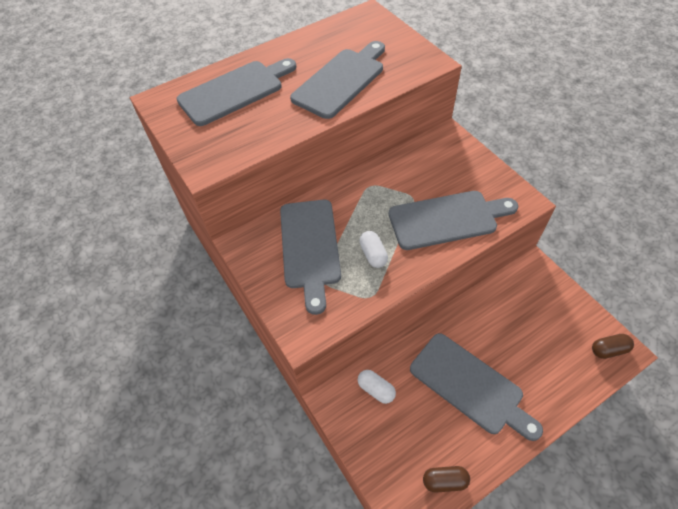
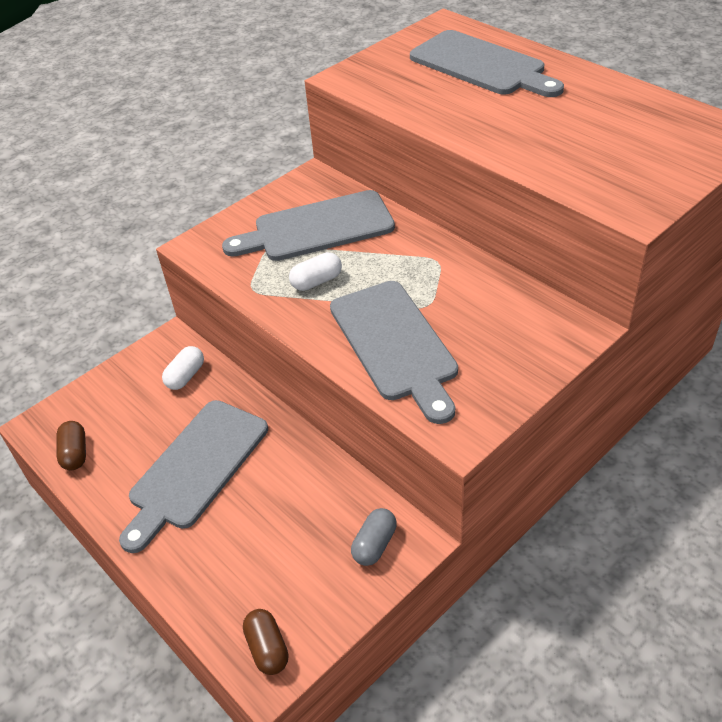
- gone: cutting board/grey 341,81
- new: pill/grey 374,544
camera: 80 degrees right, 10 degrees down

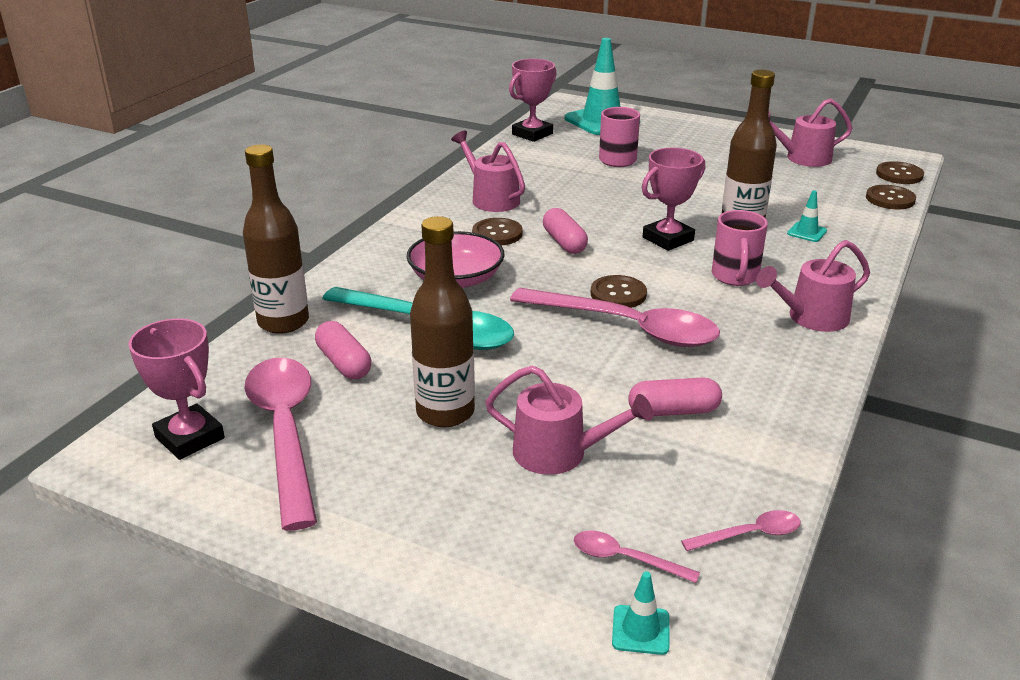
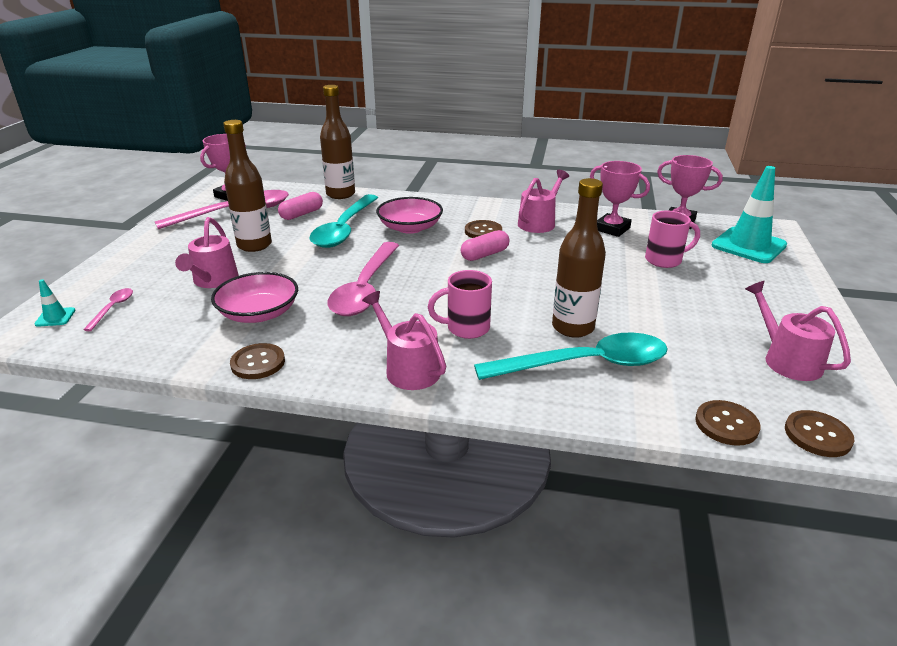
- shifted: sewing button/brown 618,294 to 258,363
- swapped: pill/rosy 673,411 to deep dish/rosy 259,313
- shifted: trophy/rosy 668,239 to 612,229
- gone: spoon/rosy 749,534
- swapped: traffic cone/teal 807,232 to spoon/teal 585,364
camera: 75 degrees right, 0 degrees up

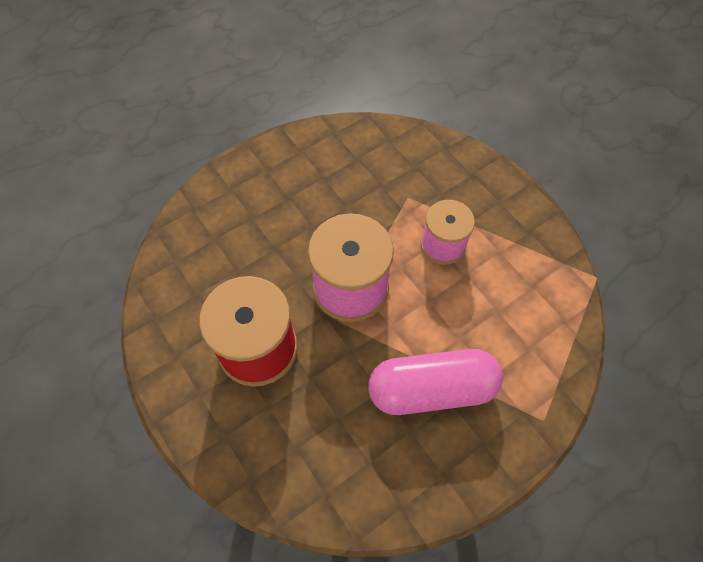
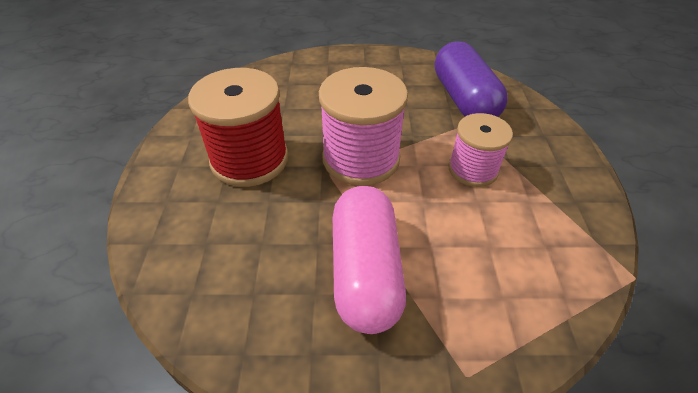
- rotated: pill/rosy 431,389 = 365,271 60 degrees clockwise
- new: pill/purple 464,99
camera: 35 degrees right, 15 degrees down

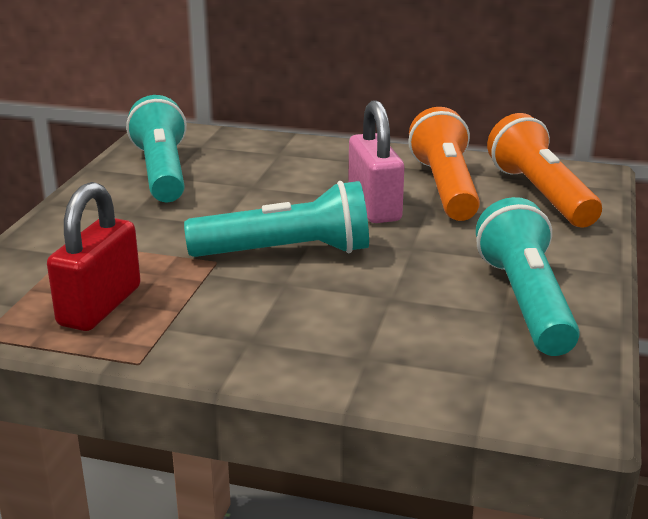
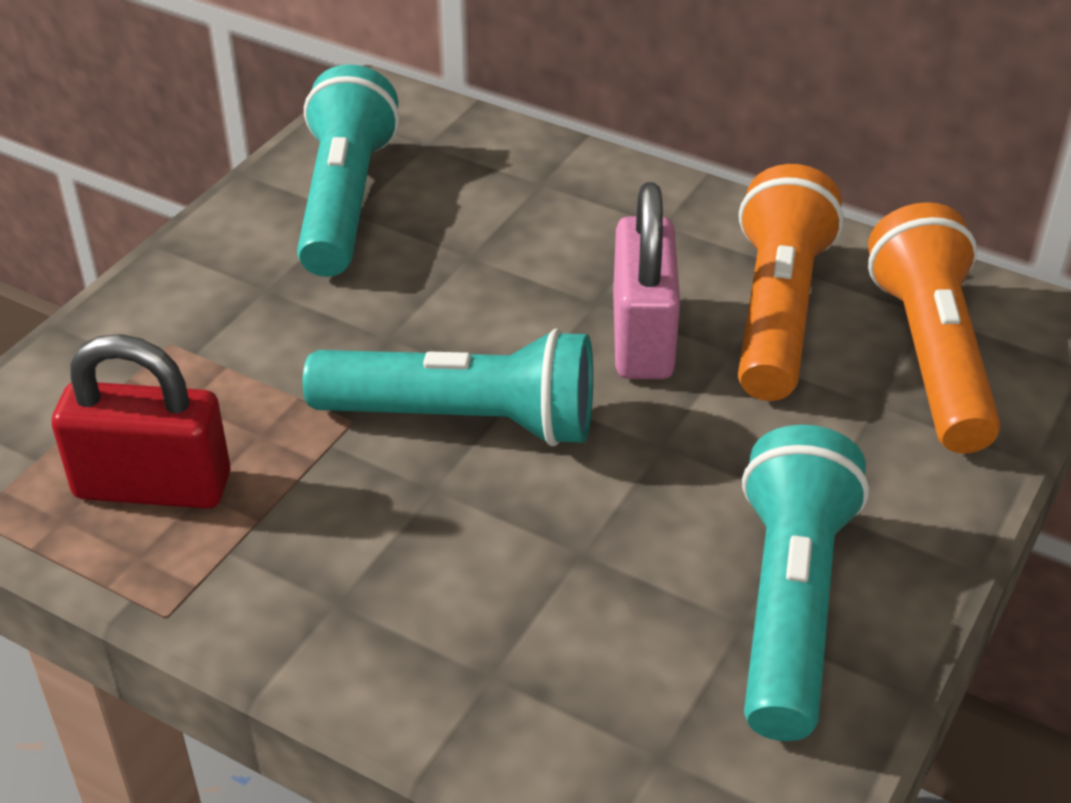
- rotated: small lock/red 100,306 = 153,486 60 degrees clockwise
camera: 15 degrees right, 15 degrees up

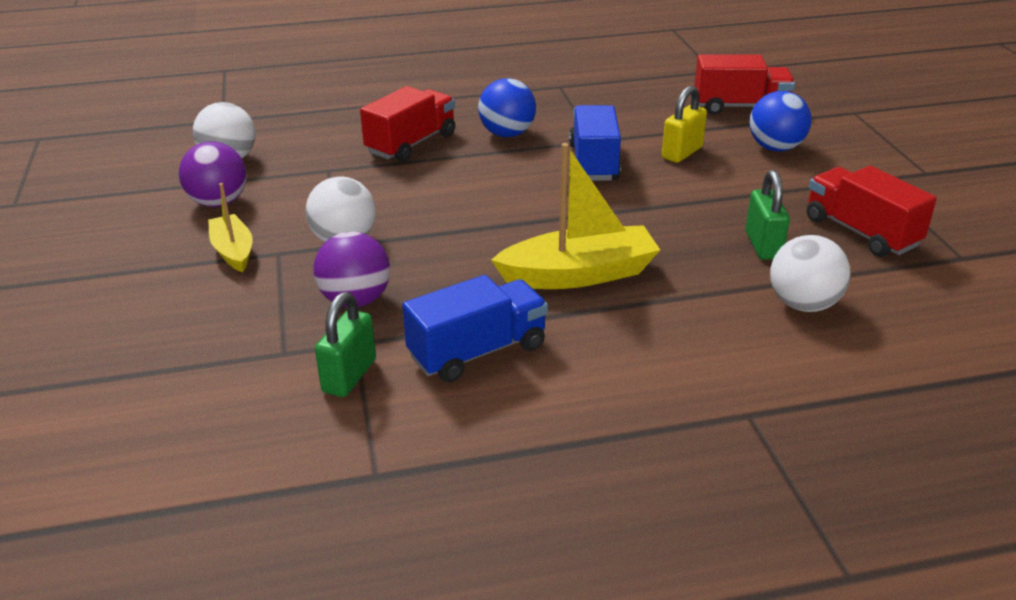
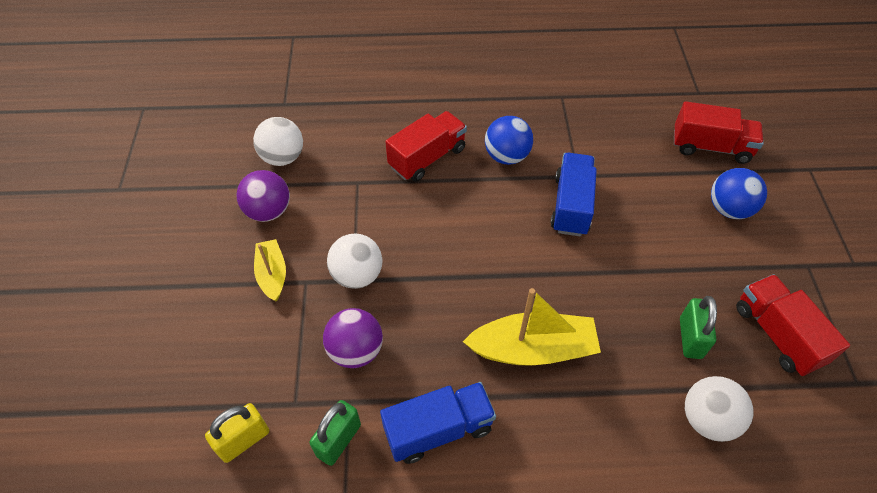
- shifted: small lock/golden 682,153 to 243,440
camera: 10 degrees right, 20 degrees up

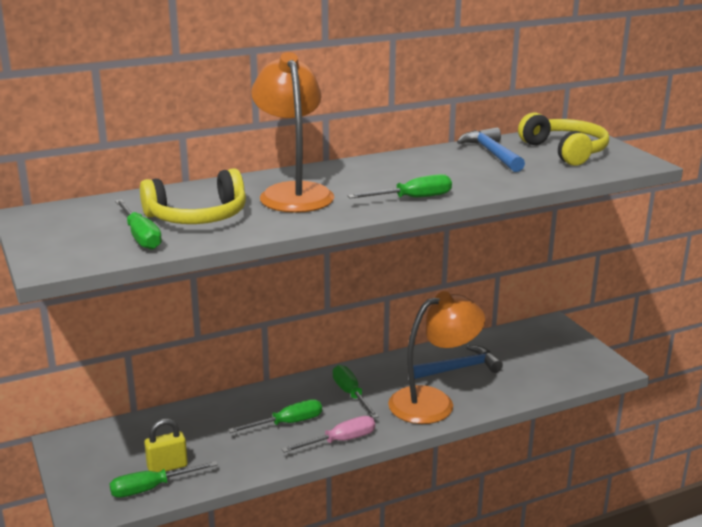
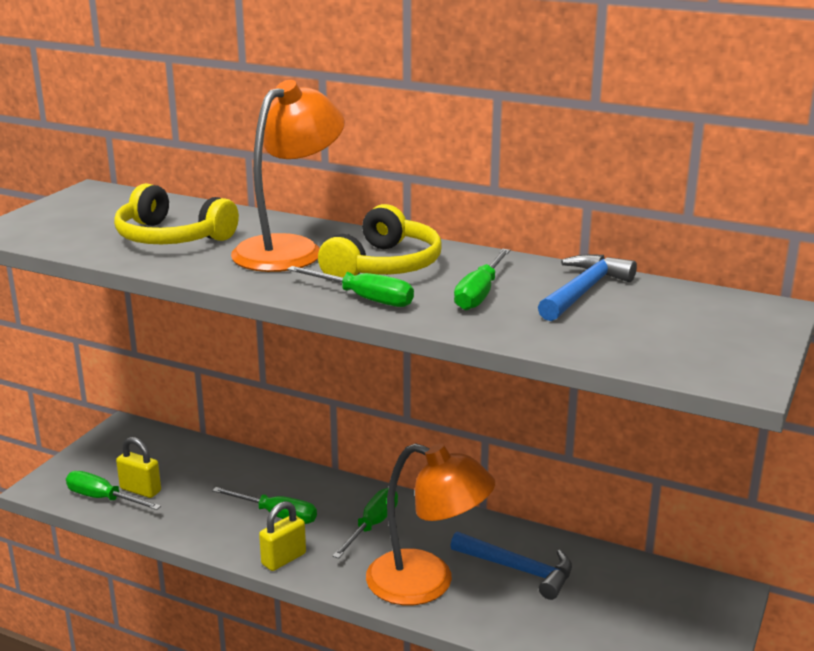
- shifted: hand screwdriver/green 140,236 to 479,294
- swapped: hand screwdriver/rosy 340,441 to small lock/golden 284,559
- shifted: over-ear headphones/golden 565,151 to 384,266
camera: 50 degrees right, 0 degrees up

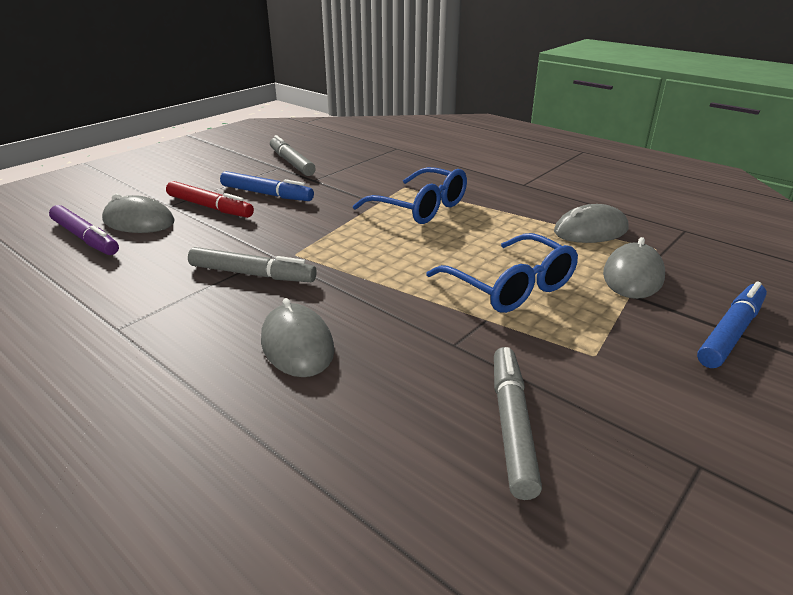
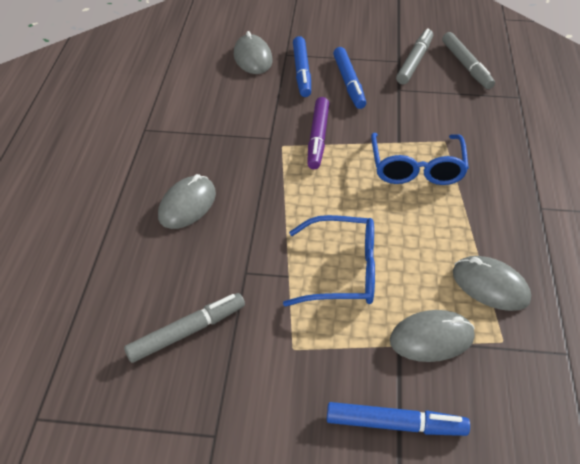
- shifted: marker pen/purple 85,238 to 318,138
- repainted: marker pen/red 210,207 to marker pen/royal blue 302,72
- shifted: marker pen/grey 252,274 to 466,66
- rotated: spectacles/royal blue 511,287 = 343,271 105 degrees counterclockwise
camera: 55 degrees right, 15 degrees up

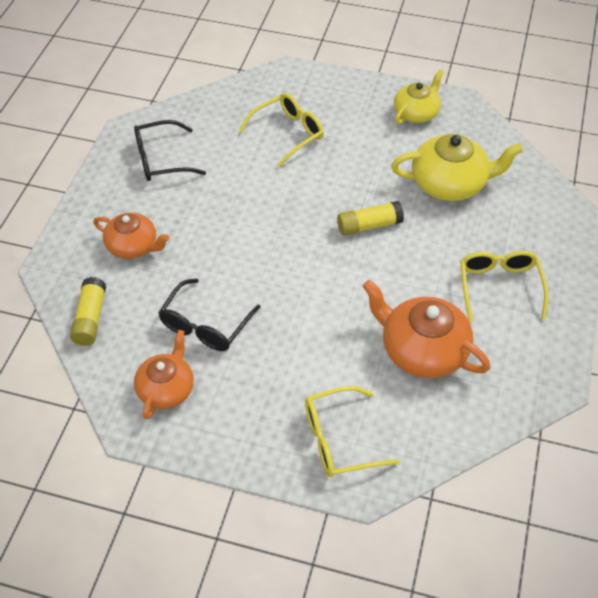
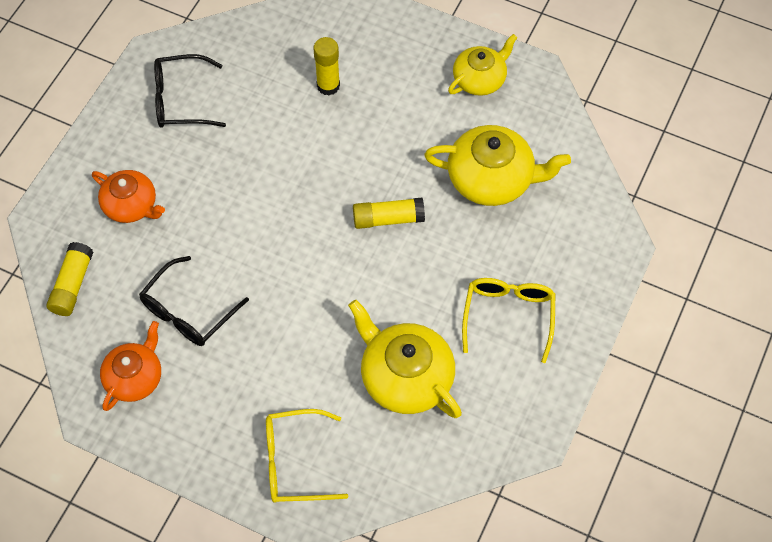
- swapped: spectacles/golden 288,133 to glue/golden 328,86
- repainted: china teapot/orange 422,350 to china teapot/golden 405,377
camera: 10 degrees right, 10 degrees up

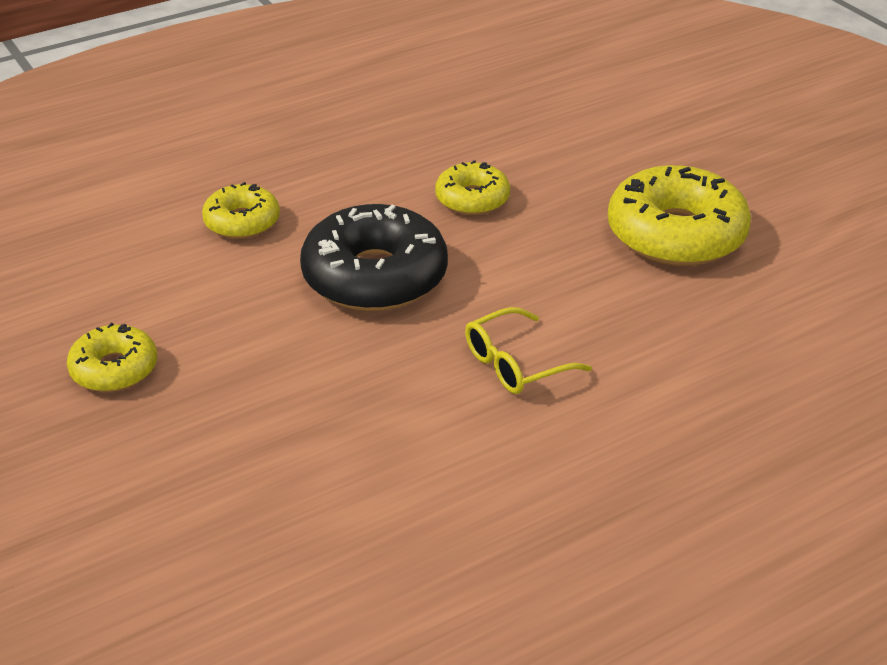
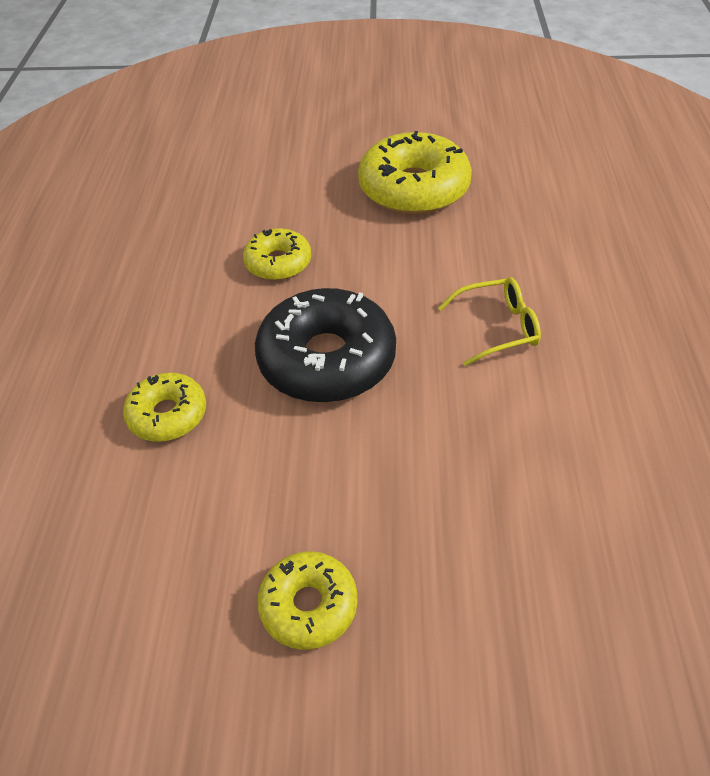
- rotated: spectacles/golden 515,364 = 497,328 105 degrees counterclockwise
camera: 55 degrees left, 10 degrees up

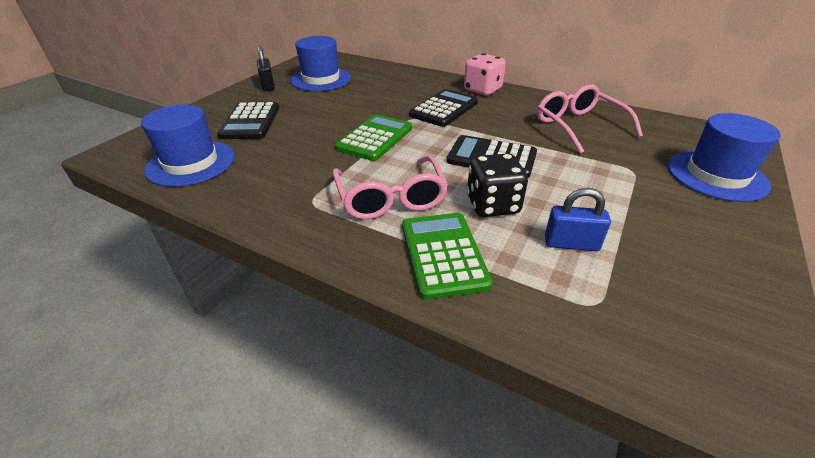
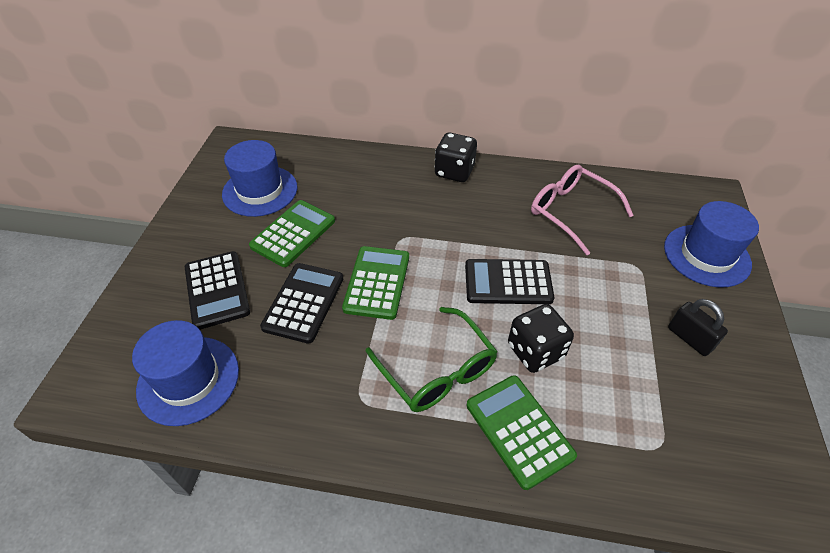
- shifted: small lock/ebony 268,86 to 689,338
- repainted: spectacles/rosy 390,198 to spectacles/green 437,370
- shifted: adding machine/ebony 444,109 to 303,302
- repainted: die/rosy 482,90 to die/ebony 454,171
- gone: small lock/royal blue 571,244
- new: adding machine/green 293,233
camera: 20 degrees left, 10 degrees up

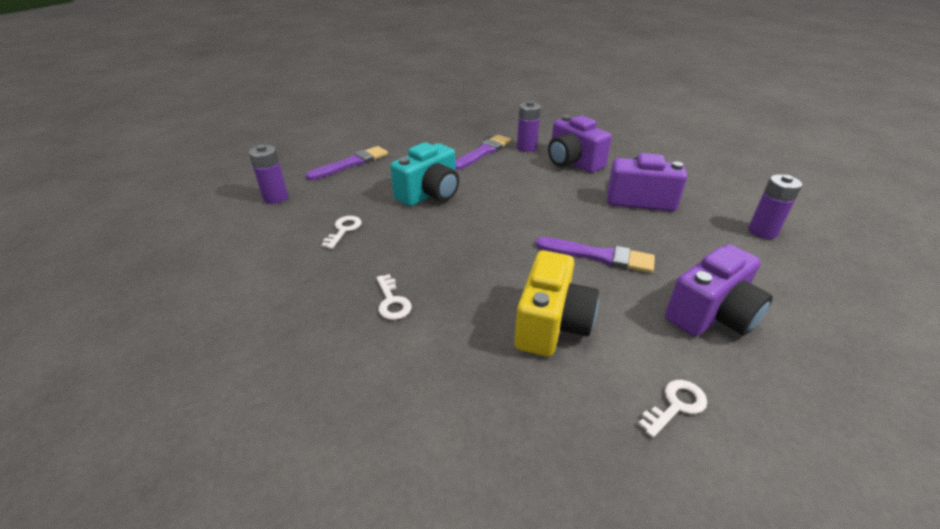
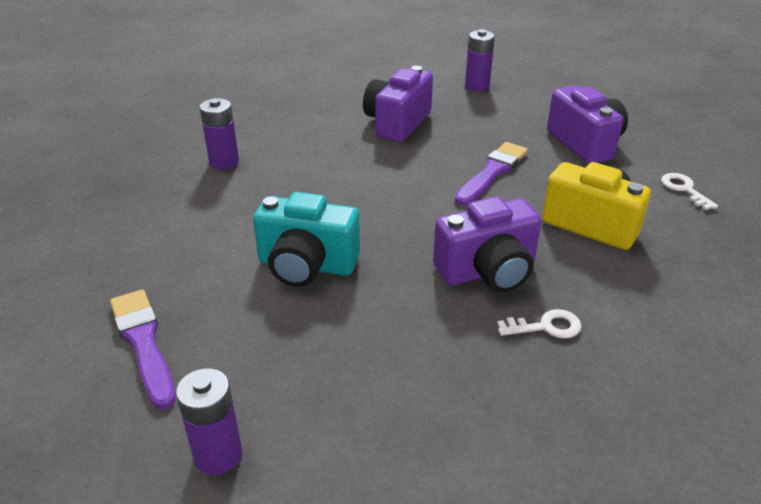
- gone: latchkey/snow-white 344,230
- rotated: compact camera/teal 430,194 = 306,265 135 degrees clockwise
- gone: paint brush/purple 483,152
- shifted: compact camera/purple 572,162 to 488,271
camera: 75 degrees left, 0 degrees up

